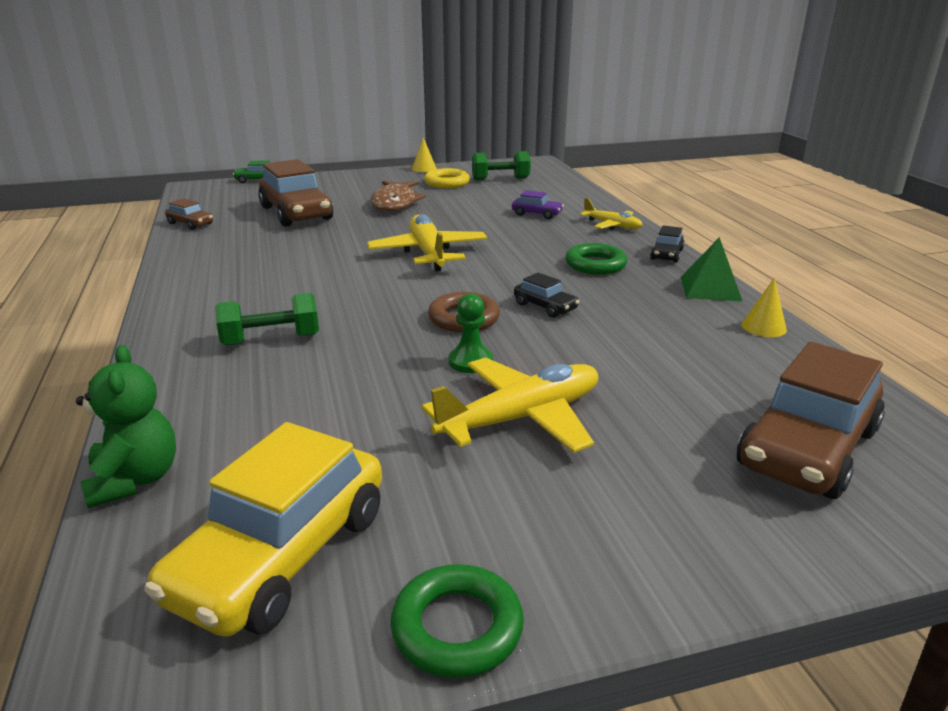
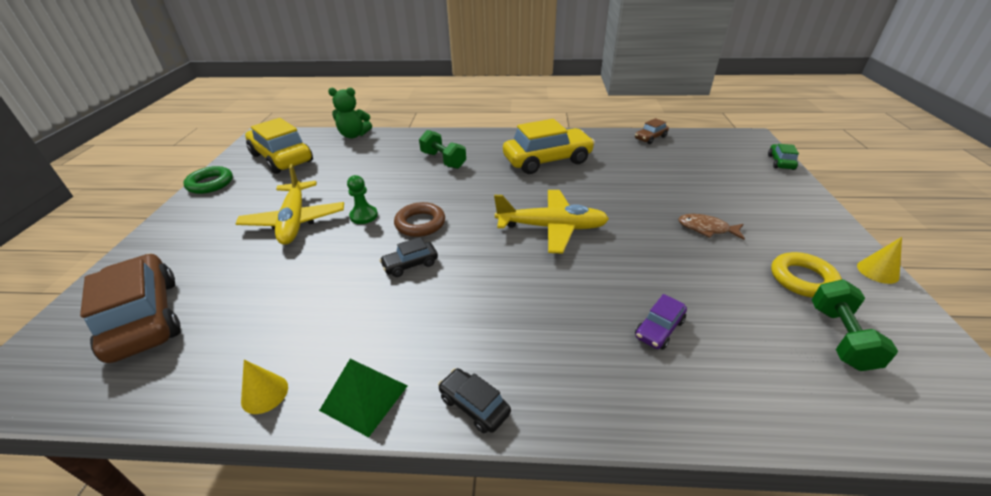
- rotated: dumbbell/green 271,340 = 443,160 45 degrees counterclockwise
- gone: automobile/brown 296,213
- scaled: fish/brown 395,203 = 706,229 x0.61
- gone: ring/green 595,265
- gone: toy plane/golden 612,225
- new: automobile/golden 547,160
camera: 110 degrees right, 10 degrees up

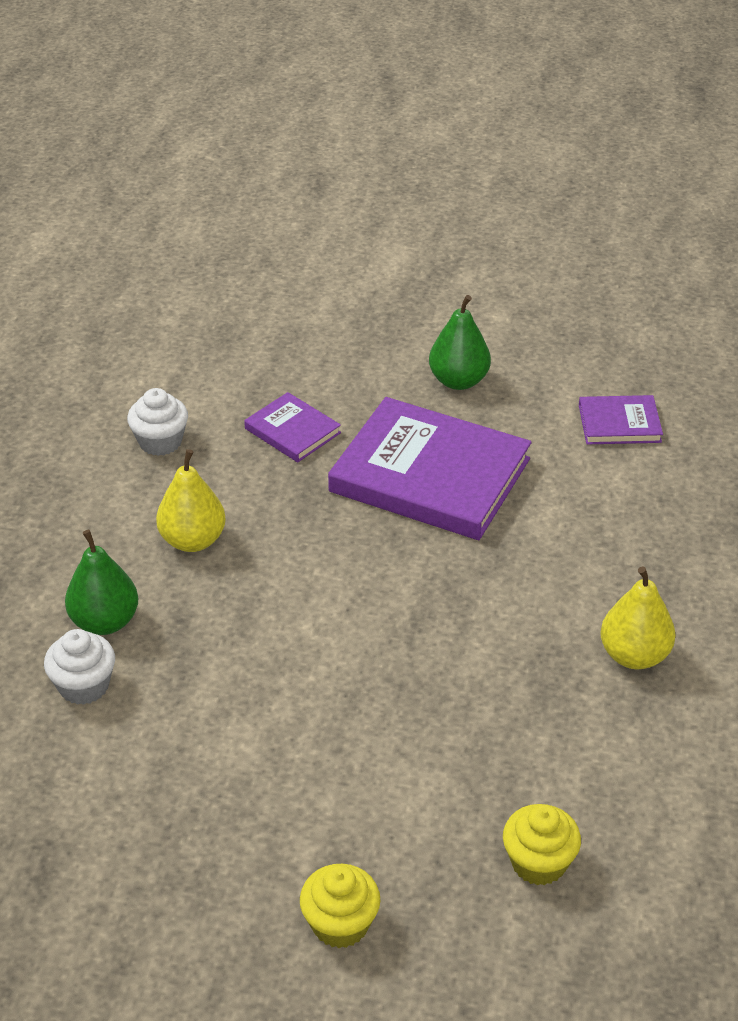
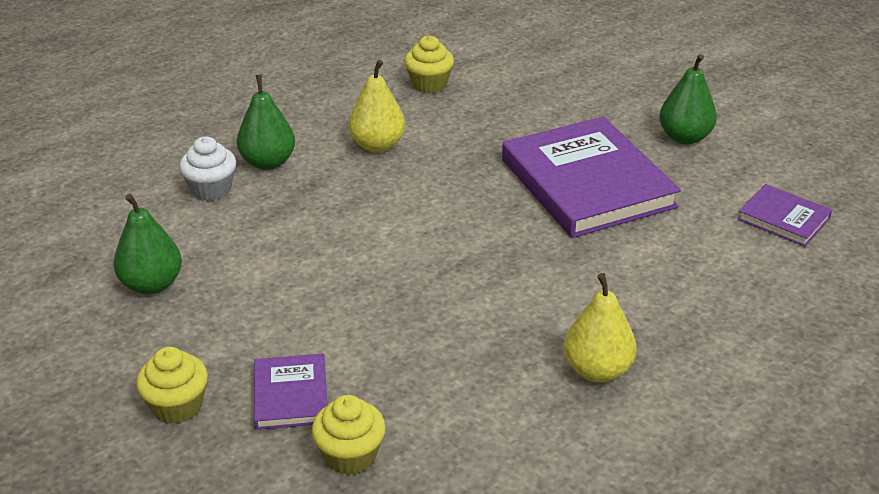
- repainted: fairy cake/snow-white 160,442 to fairy cake/golden 429,84
- shifted: hardback/purple 292,431 to 291,395
- new: pear fruit/green 152,284
camera: 40 degrees right, 5 degrees down

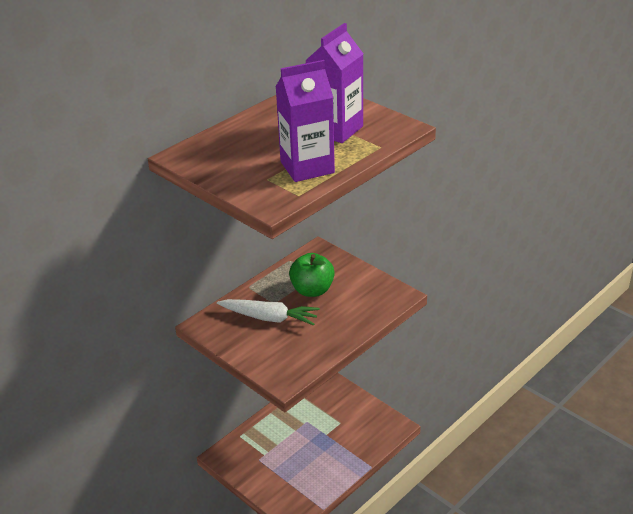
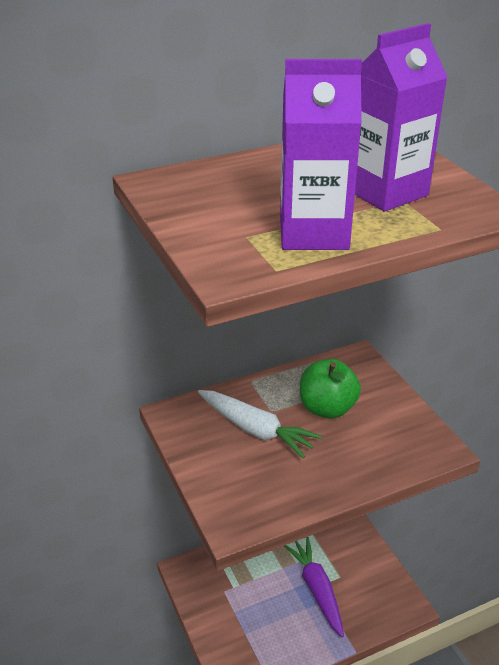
- new: carrot/purple 316,589
camera: 20 degrees right, 0 degrees up

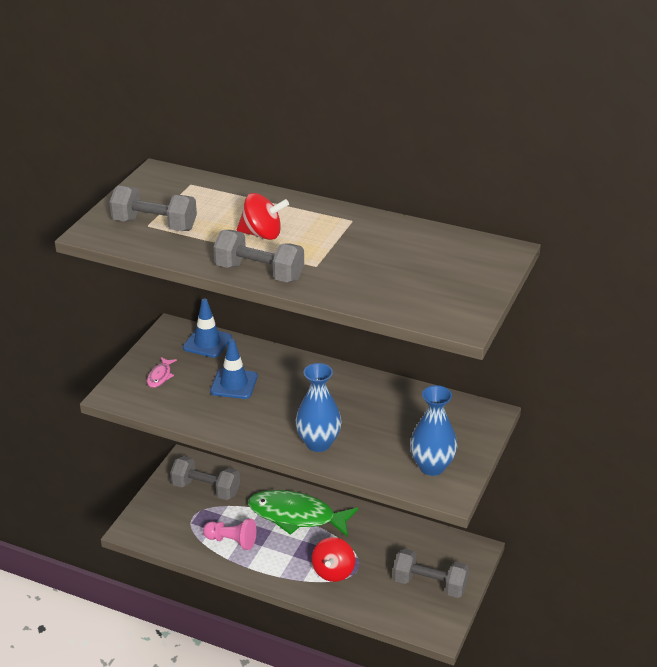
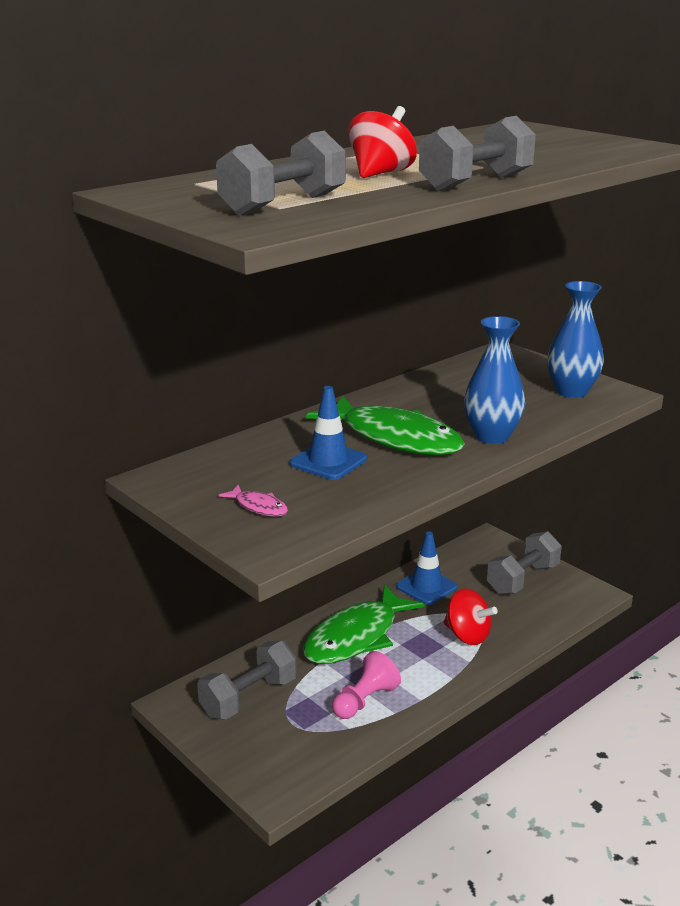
- shifted: traffic cone/royal blue 207,343 to 426,587
- new: fish/green 395,438
camera: 65 degrees left, 10 degrees down

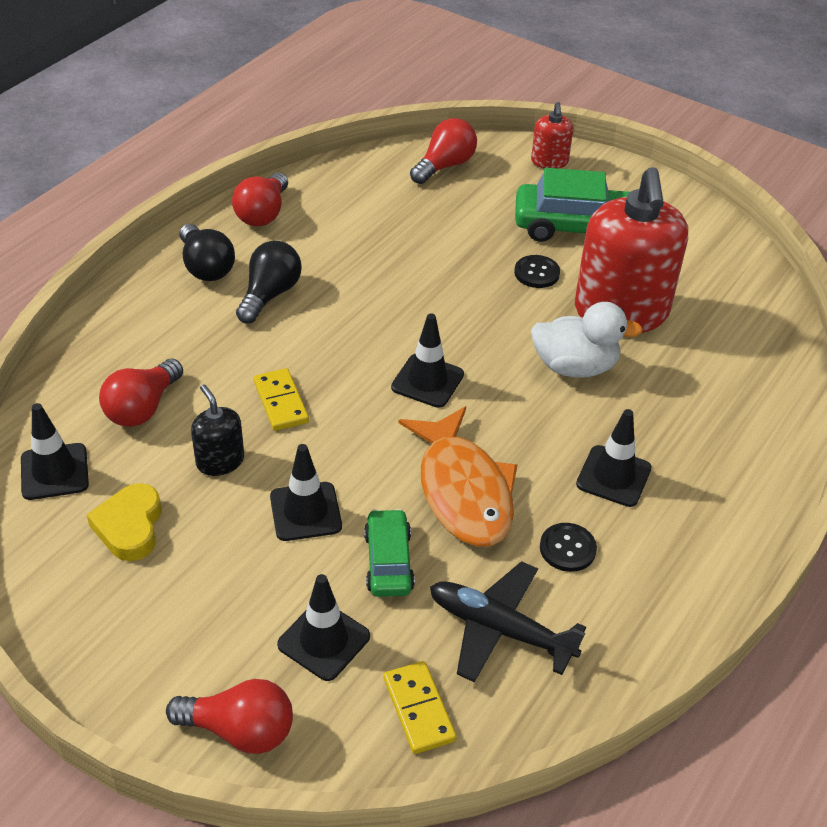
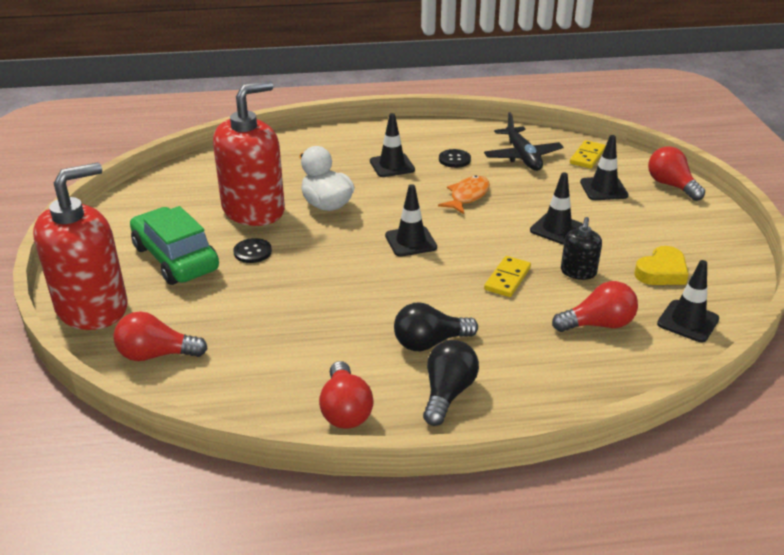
- rotated: lightbulb/red 263,213 = 345,410 105 degrees clockwise
- gone: automobile/green 388,561
- scaled: fish/orange 463,491 = 467,196 x0.61
- scaled: soap pump/red 549,161 = 92,308 x2.21
camera: 130 degrees left, 10 degrees down

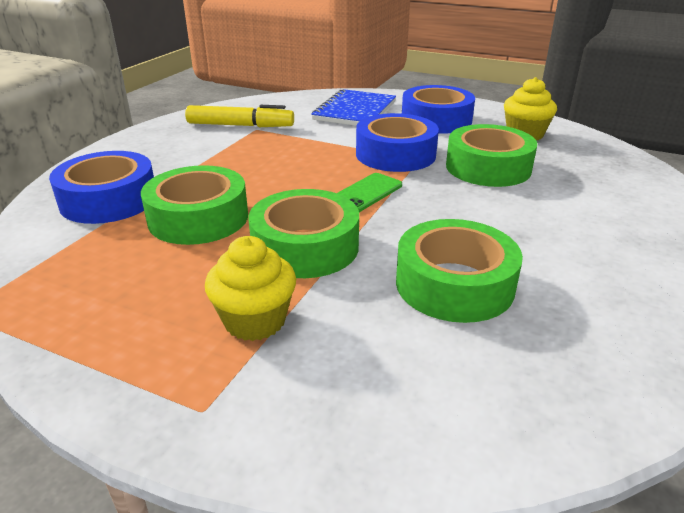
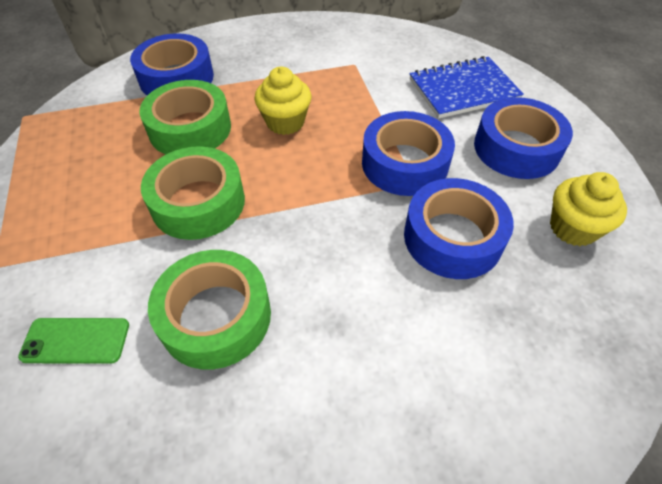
- gone: marker pen/golden 240,125
- shifted: fairy cake/golden 255,320 to 285,122
- shifted: smartphone/green 366,193 to 76,340
- repainted: tape/green 488,167 to tape/royal blue 452,237
camera: 50 degrees right, 20 degrees up

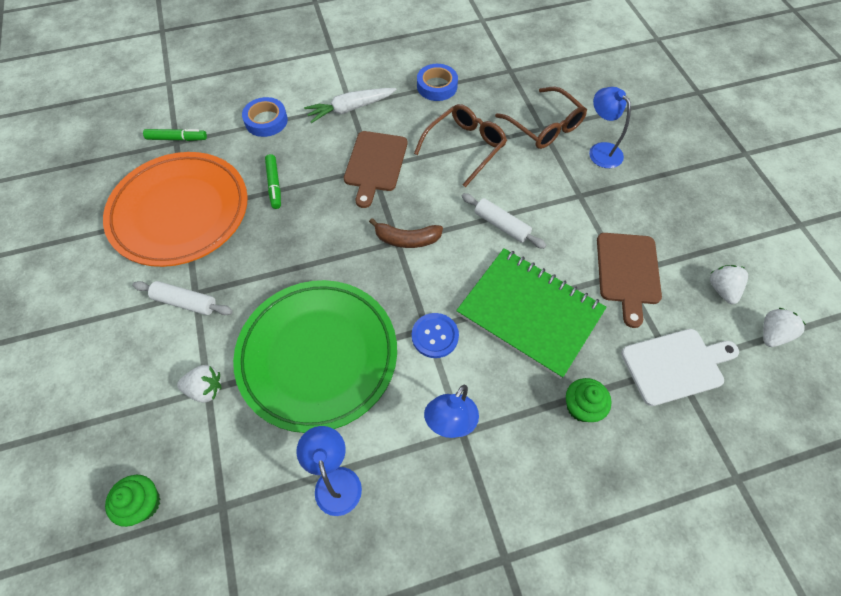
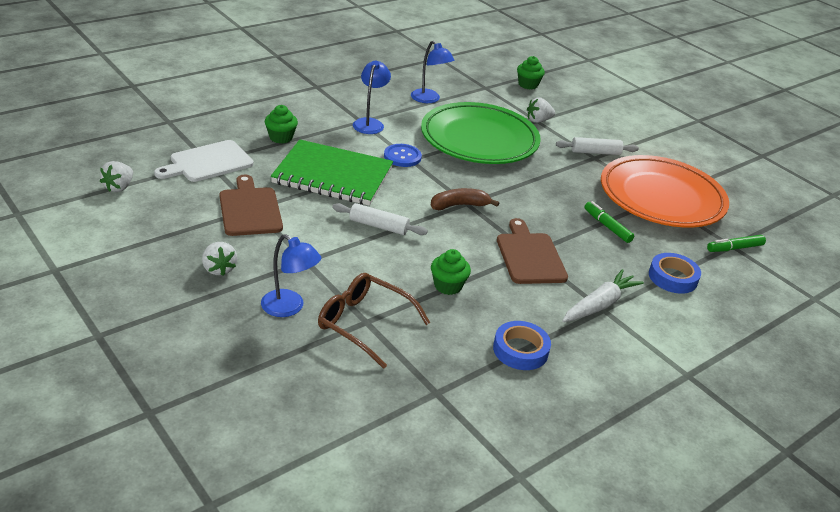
- swapped: spectacles/brown 464,147 to fairy cake/green 448,286
- shifted: toy strawberry/snow-white 722,289 to 219,269
camera: 155 degrees right, 25 degrees down

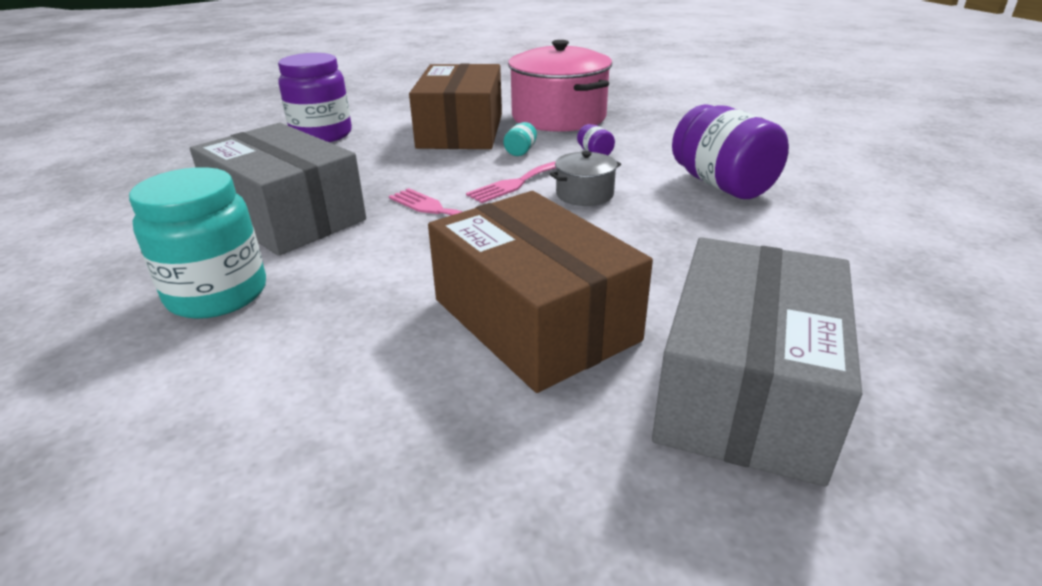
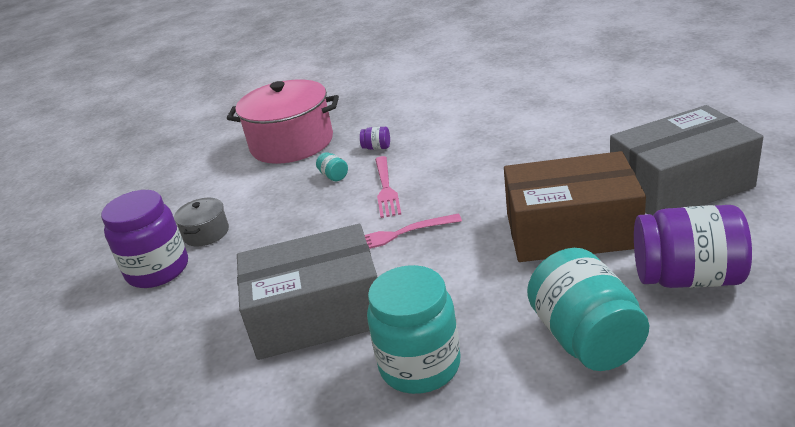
- gone: box/brown 461,130
- shifted: cooking pot/grey 584,194 to 206,233
- rotated: box/grey 745,388 = 680,185 75 degrees counterclockwise
- shifted: jar/purple 722,185 to 687,278
- new: jar/teal 586,338
camera: 50 degrees left, 0 degrees up

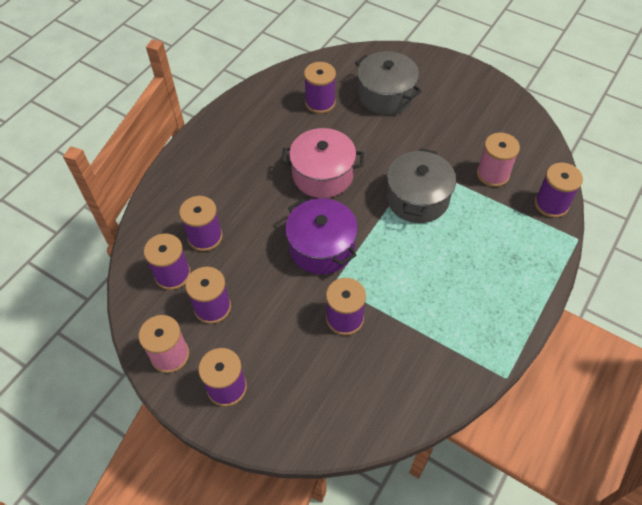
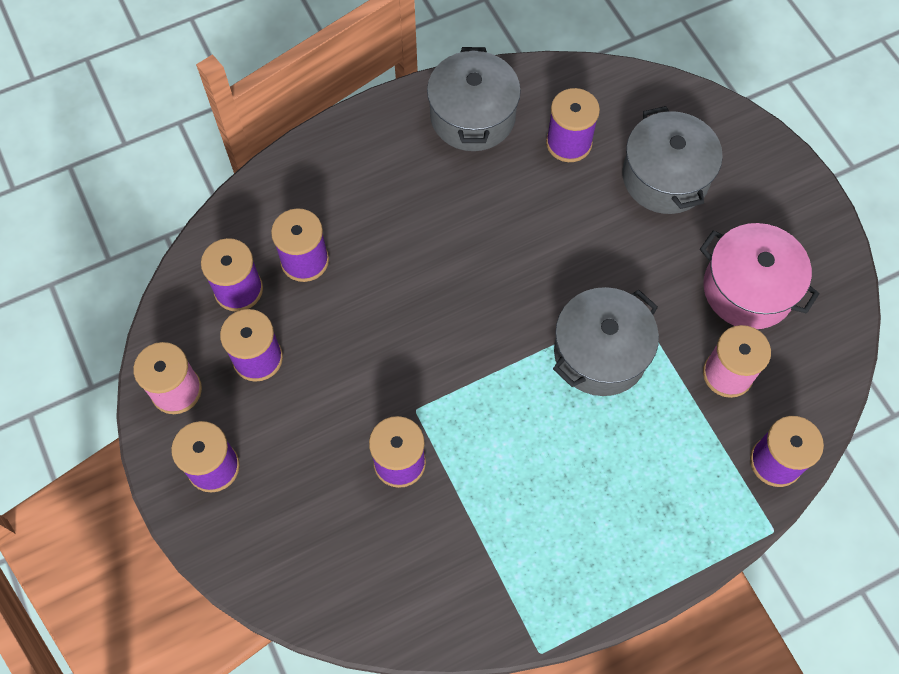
- shifted: cooking pot/rosy 323,175 to 748,289
- gone: cooking pot/purple 321,247
- new: cooking pot/grey 472,116
camera: 30 degrees right, 10 degrees up

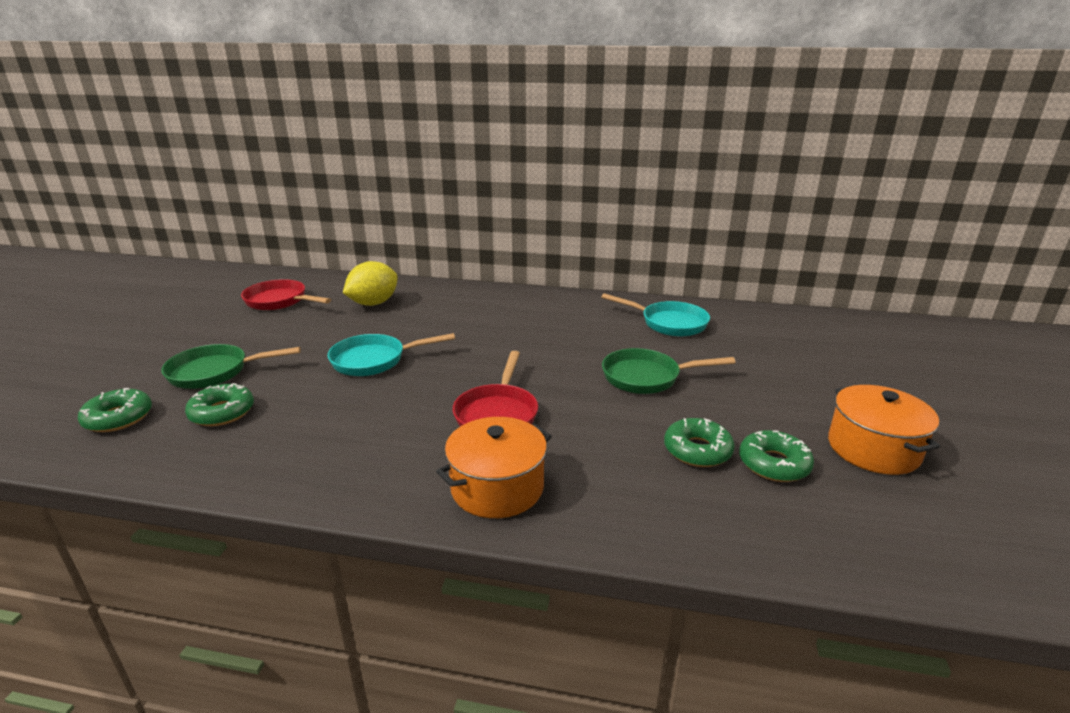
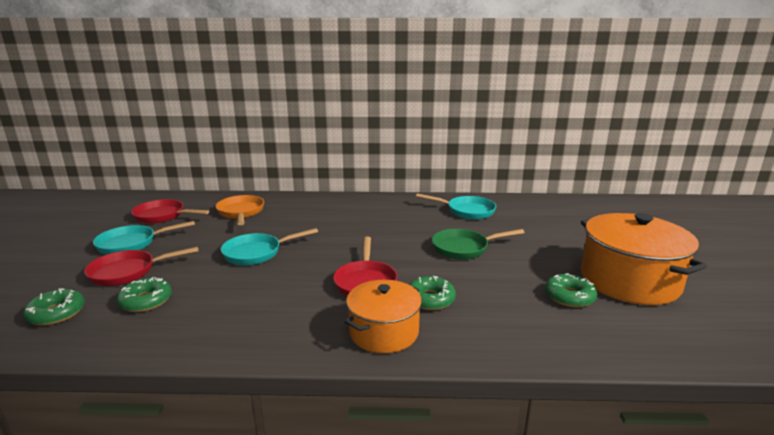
- repainted: pan/green 215,372 to pan/red 128,272
- swapped: citrus fruit/golden 373,303 to pan/orange 241,212
- shifted: donut/green 697,450 to 430,299
- scaled: cooking pot/orange 873,449 = 629,281 x1.60
- new: pan/teal 131,244
camera: 10 degrees left, 5 degrees down

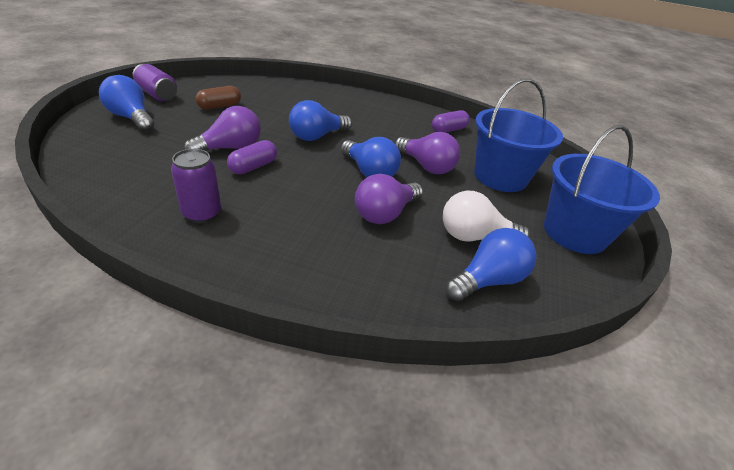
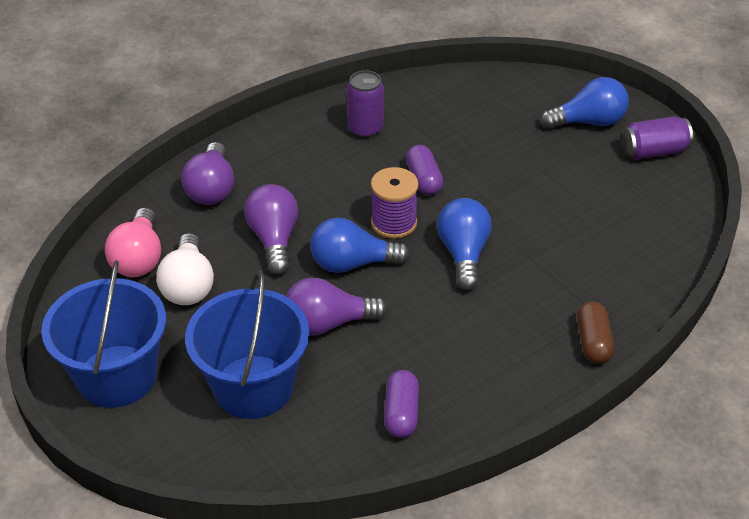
- shifted: lightbulb/purple 230,148 to 211,189
- shifted: pill/brown 219,106 to 593,342
- rotated: lightbulb/snow-white 474,237 = 188,285 135 degrees clockwise
- repainted: lightbulb/royal blue 487,280 to lightbulb/rosy 139,258
- new: bobbin/purple 394,223
camera: 130 degrees right, 5 degrees up

